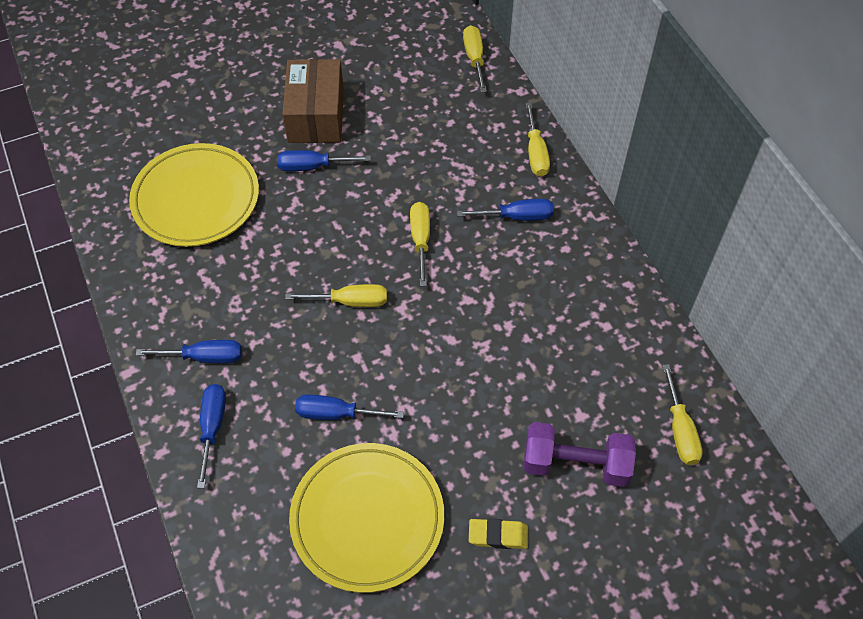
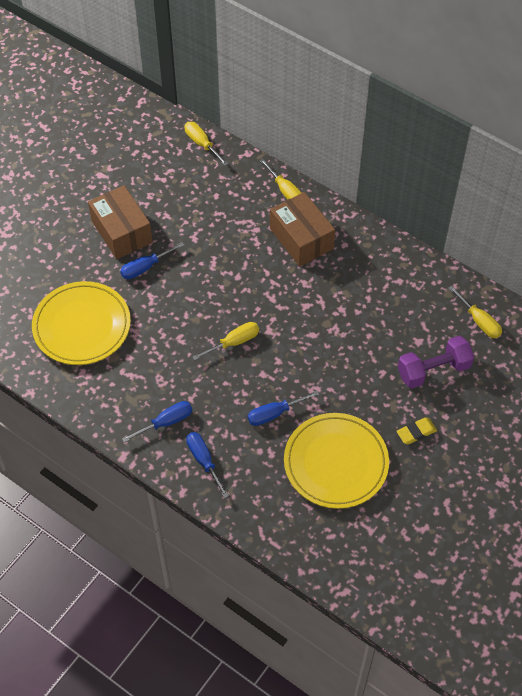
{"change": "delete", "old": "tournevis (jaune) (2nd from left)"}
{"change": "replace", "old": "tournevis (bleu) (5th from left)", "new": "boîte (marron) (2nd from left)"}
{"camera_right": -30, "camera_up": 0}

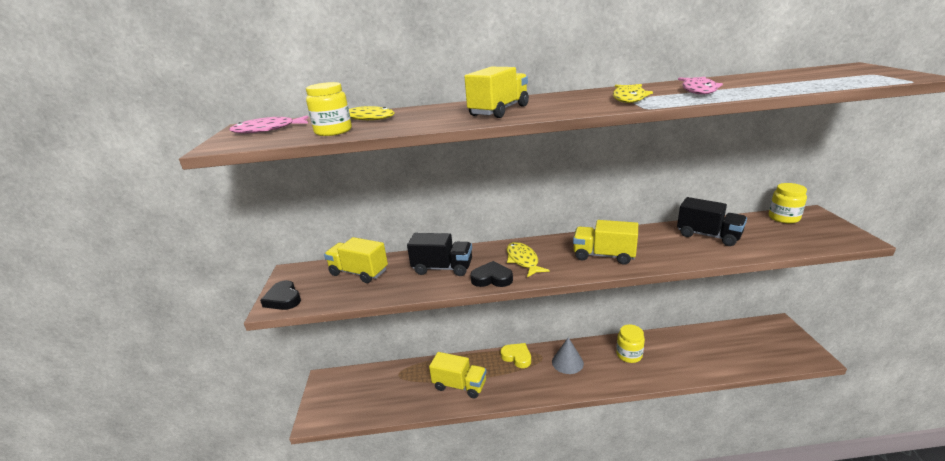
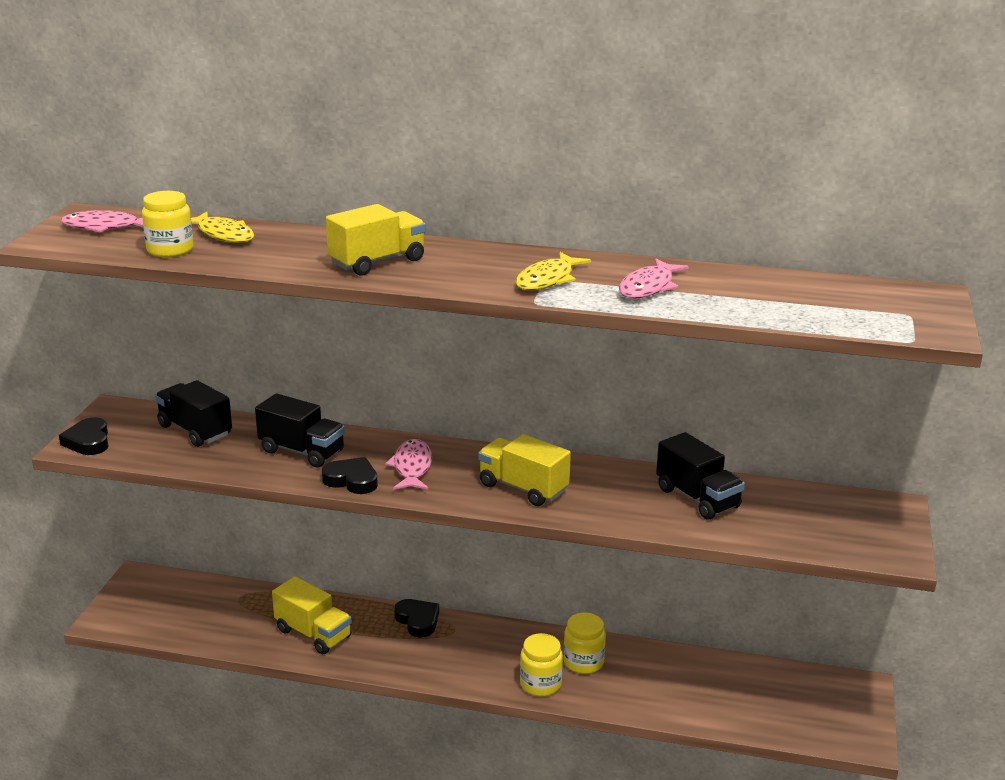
{"change": "recolor", "old": "camion (jaune) (1st from left)", "new": "camion (noir) (1st from left)"}
{"change": "recolor", "old": "cœur (jaune)", "new": "cœur (noir) (3rd from left)"}
{"change": "recolor", "old": "poisson (jaune) (2nd from left)", "new": "poisson (rose) (2nd from left)"}
{"change": "delete", "old": "cône (gris)"}
{"change": "move", "old": "bocal (jaune) (3rd from left in the first image)", "new": "bocal (jaune) (2nd from left)"}
{"camera_right": 15, "camera_up": 0}

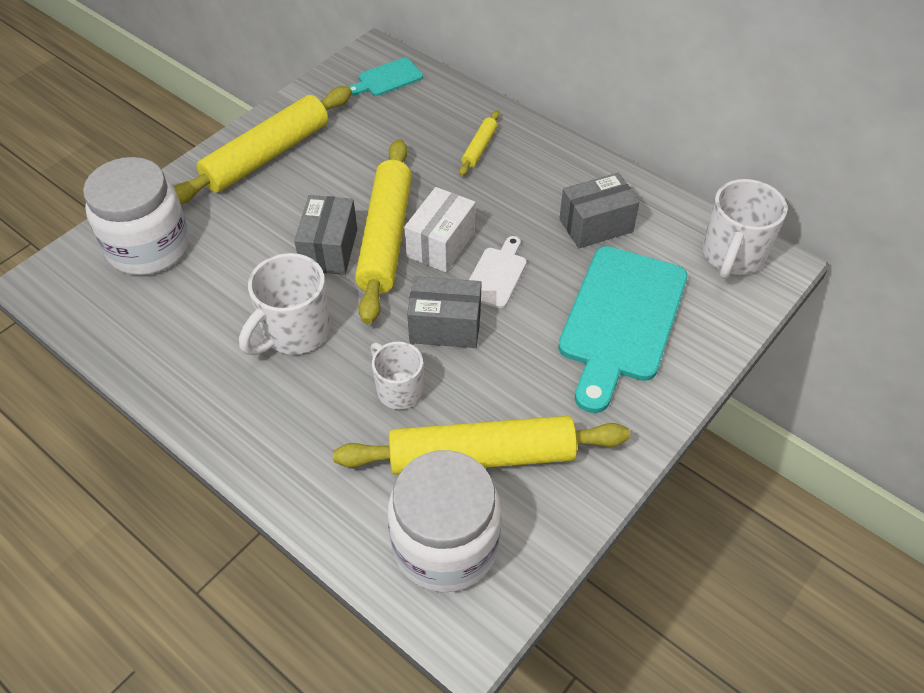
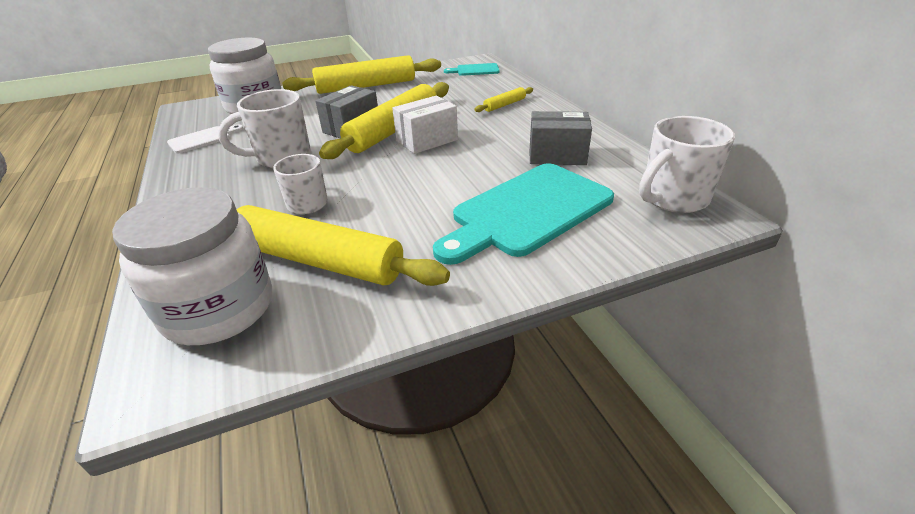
{"change": "delete", "old": "boîte (gris) (2nd from left)"}
{"change": "move", "old": "planche à découper (blanc)"}
{"camera_right": 30, "camera_up": -15}

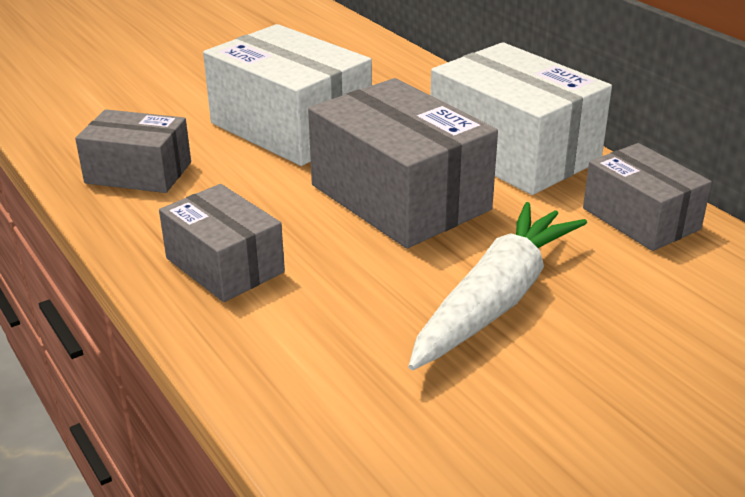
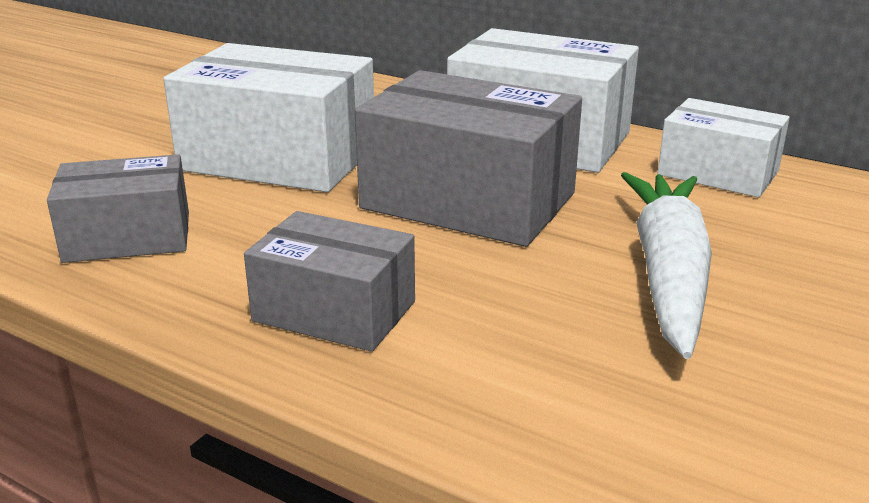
{"change": "recolor", "old": "boîte (gris) (4th from left)", "new": "boîte (blanc) (3rd from left)"}
{"camera_right": -25, "camera_up": -5}

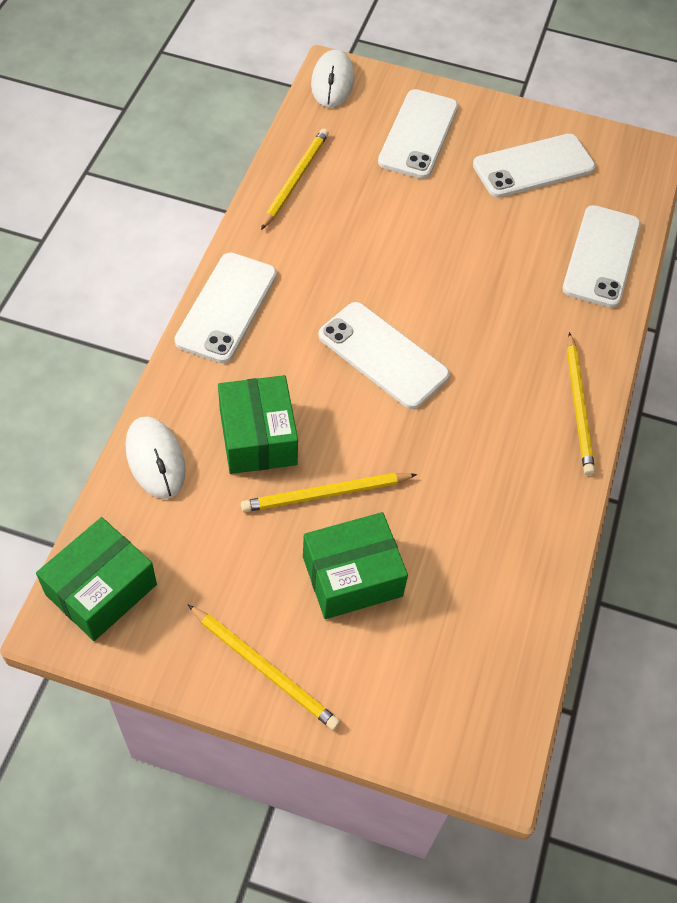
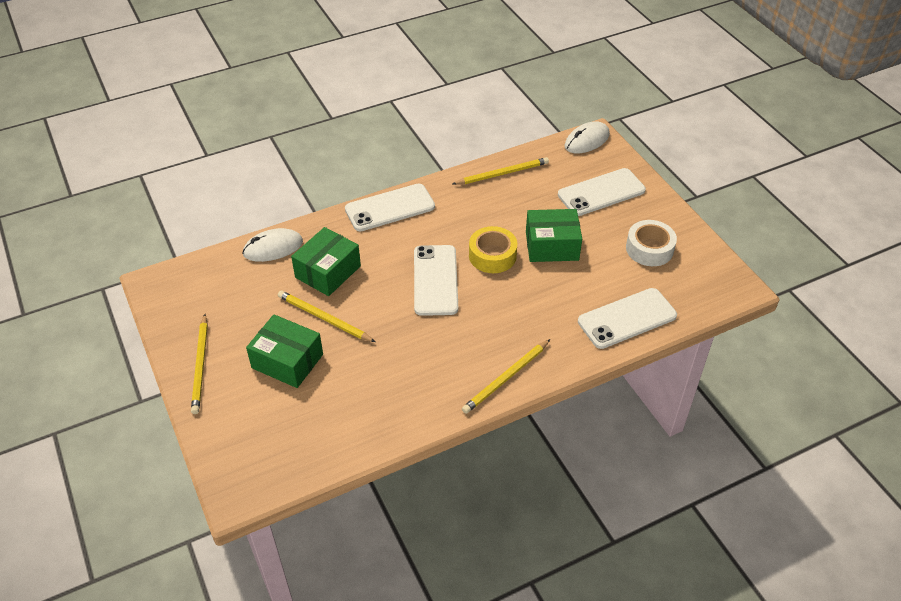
{"change": "move", "old": "boîte (vert) (1st from left in the first image)", "new": "boîte (vert) (3rd from left)"}
{"change": "rotate", "old": "souris (blanc) (1st from left)", "degrees": 45}
{"change": "replace", "old": "téléphone (blanc) (4th from left)", "new": "ruban adhésif (blanc)"}
{"change": "insert", "new": "ruban adhésif (jaune)"}
{"camera_right": 50, "camera_up": -10}

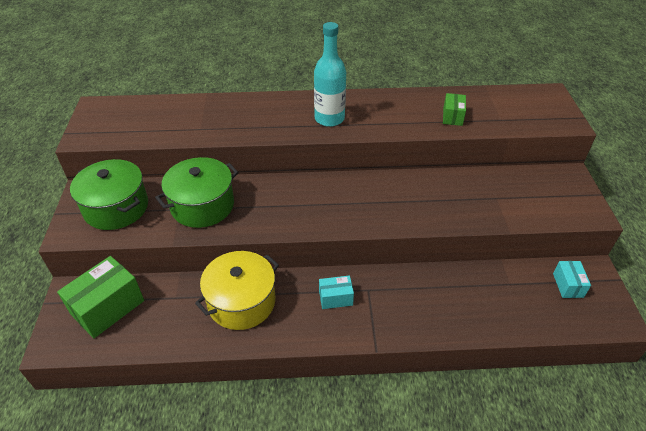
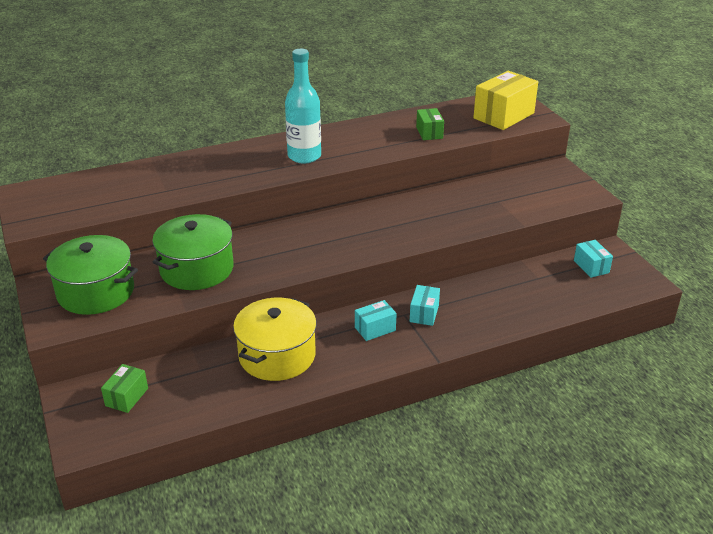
{"change": "resize", "old": "boîte (vert) (1st from left)", "factor": 0.54}
{"change": "insert", "new": "boîte (turquoise) (2nd from left)"}
{"change": "insert", "new": "boîte (jaune)"}
{"camera_right": -20, "camera_up": -10}

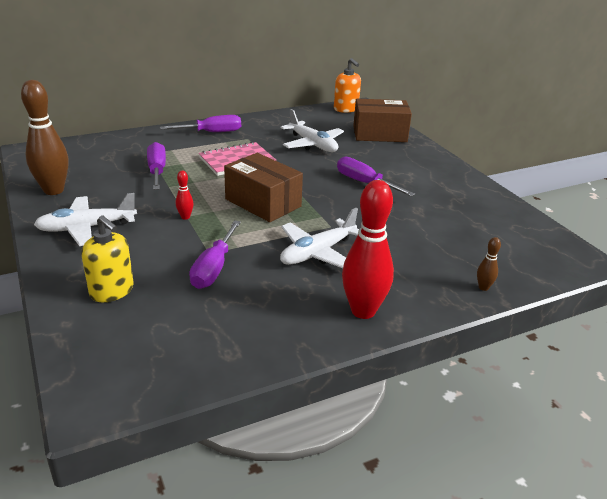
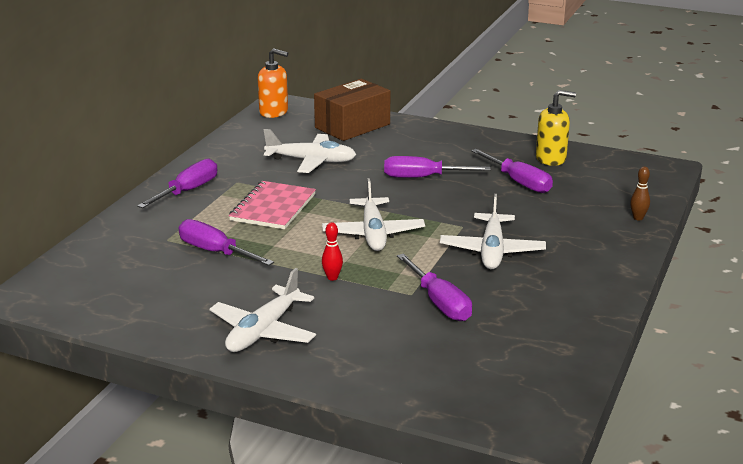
{"change": "delete", "old": "quille (marron) (1st from left)"}
{"change": "move", "old": "distributeur de savon (jaune)"}
{"change": "replace", "old": "boîte (marron) (1st from left)", "new": "avion (blanc) (3rd from left)"}
{"change": "delete", "old": "quille (rouge) (2nd from left)"}
{"change": "insert", "new": "tournevis (violet) (5th from left)"}
{"camera_right": -40, "camera_up": -5}

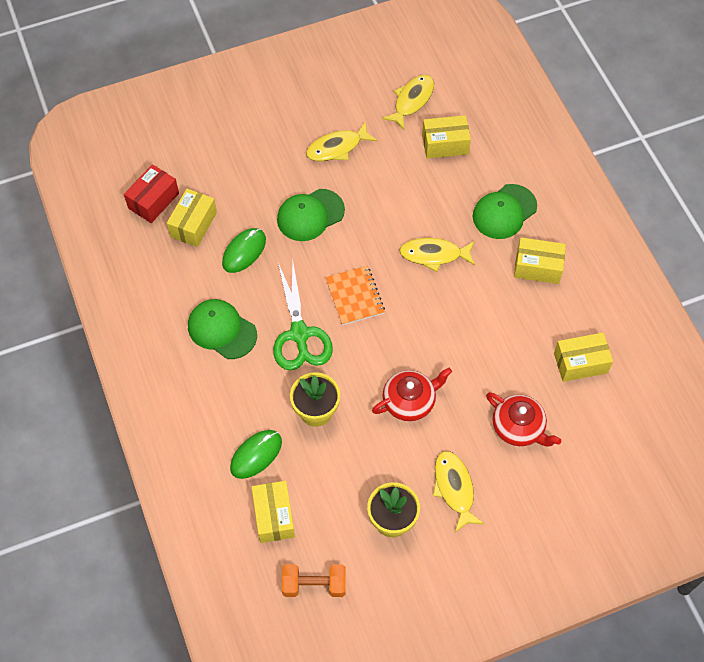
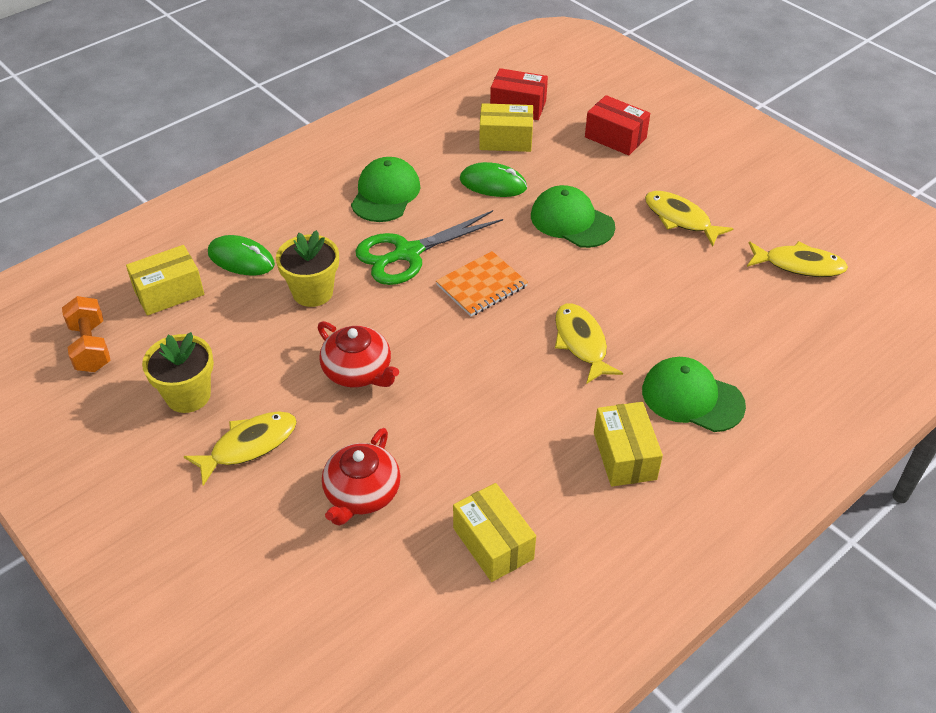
{"change": "delete", "old": "boîte (jaune) (3rd from left)"}
{"change": "insert", "new": "boîte (rouge) (2nd from left)"}
{"camera_right": 70, "camera_up": -15}

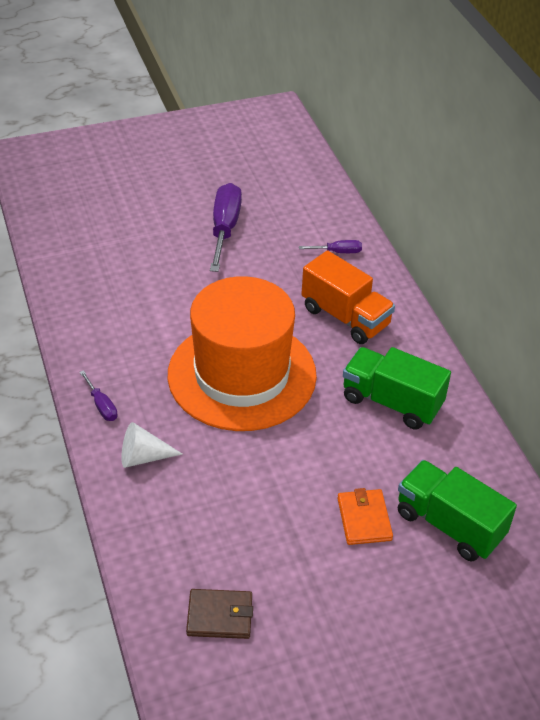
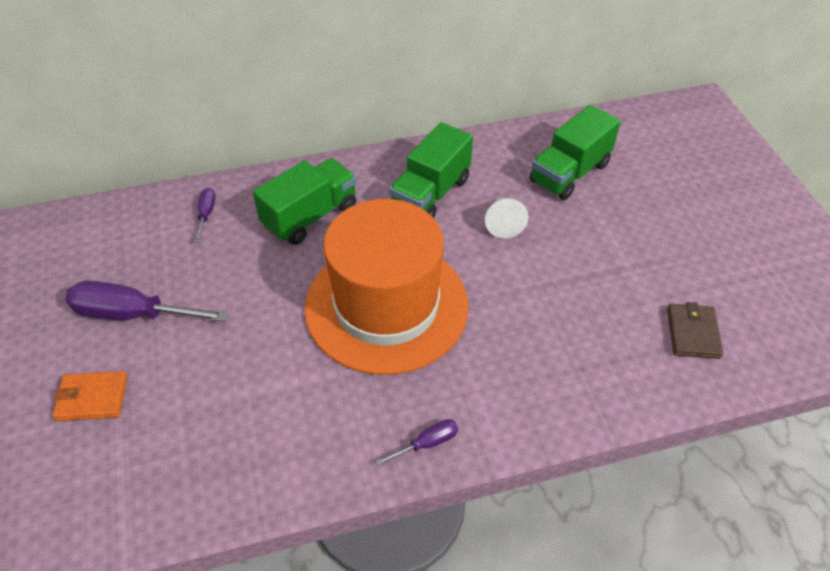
{"change": "move", "old": "cône (blanc)"}
{"change": "recolor", "old": "camion (orange)", "new": "camion (vert) (1st from left)"}
{"change": "move", "old": "portefeuille (orange)"}
{"camera_right": -85, "camera_up": 5}

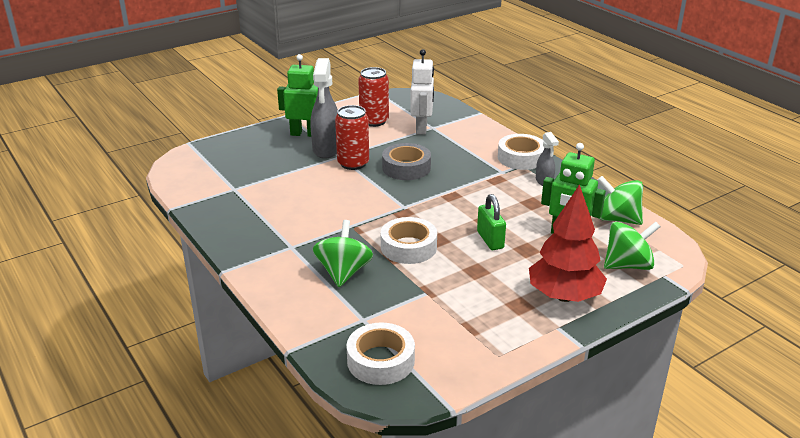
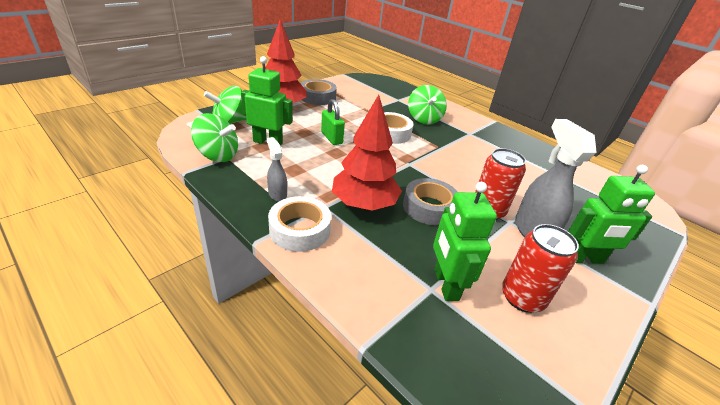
{"change": "delete", "old": "ruban adhésif (blanc) (1st from left)"}
{"change": "recolor", "old": "robot (blanc)", "new": "robot (vert) (2nd from left)"}
{"change": "insert", "new": "ruban adhésif (gris) (1st from left)"}
{"change": "insert", "new": "arbre (rouge) (2nd from left)"}
{"camera_right": 165, "camera_up": 5}

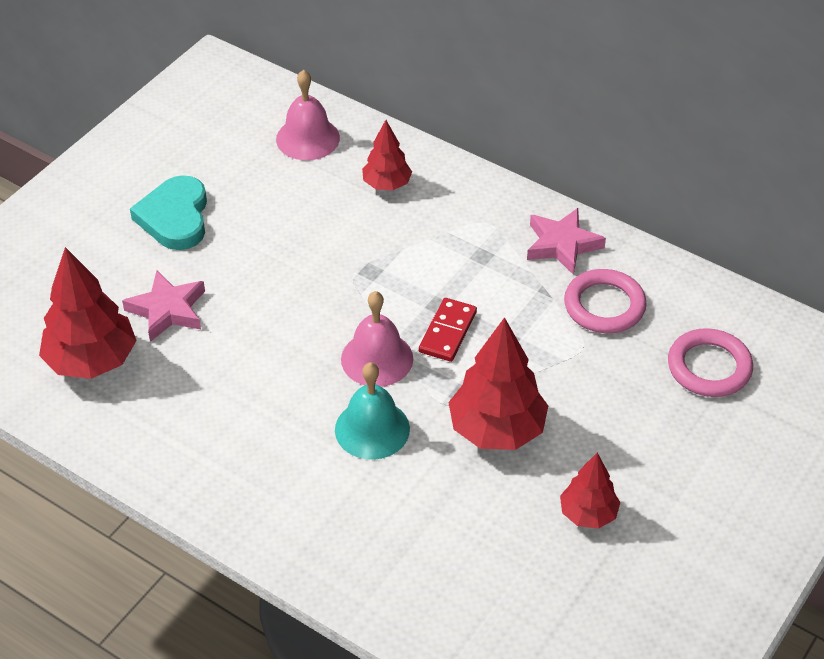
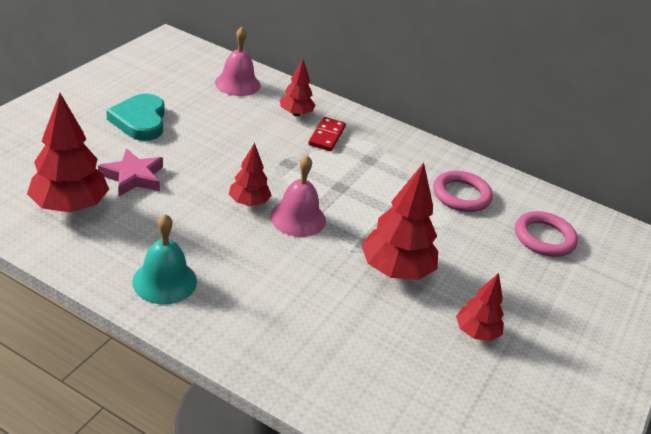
{"change": "move", "old": "cloche (turquoise)"}
{"change": "move", "old": "domino (rouge)"}
{"change": "delete", "old": "étoile (rose) (2nd from left)"}
{"change": "insert", "new": "arbre (rouge) (2nd from left)"}
{"camera_right": -10, "camera_up": -10}

